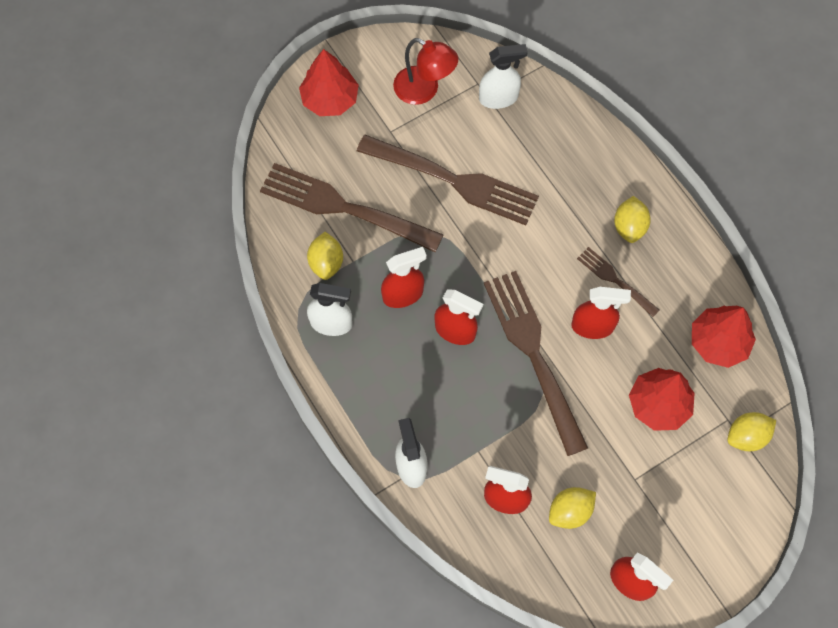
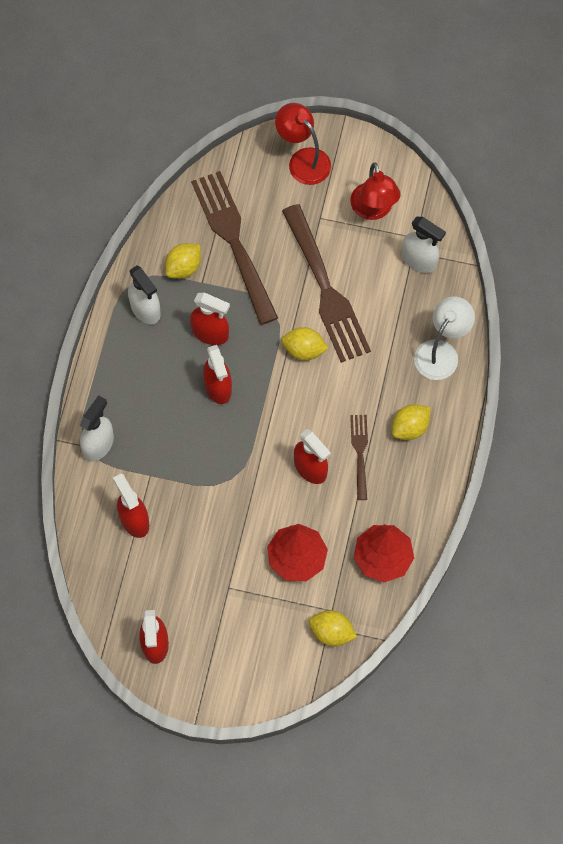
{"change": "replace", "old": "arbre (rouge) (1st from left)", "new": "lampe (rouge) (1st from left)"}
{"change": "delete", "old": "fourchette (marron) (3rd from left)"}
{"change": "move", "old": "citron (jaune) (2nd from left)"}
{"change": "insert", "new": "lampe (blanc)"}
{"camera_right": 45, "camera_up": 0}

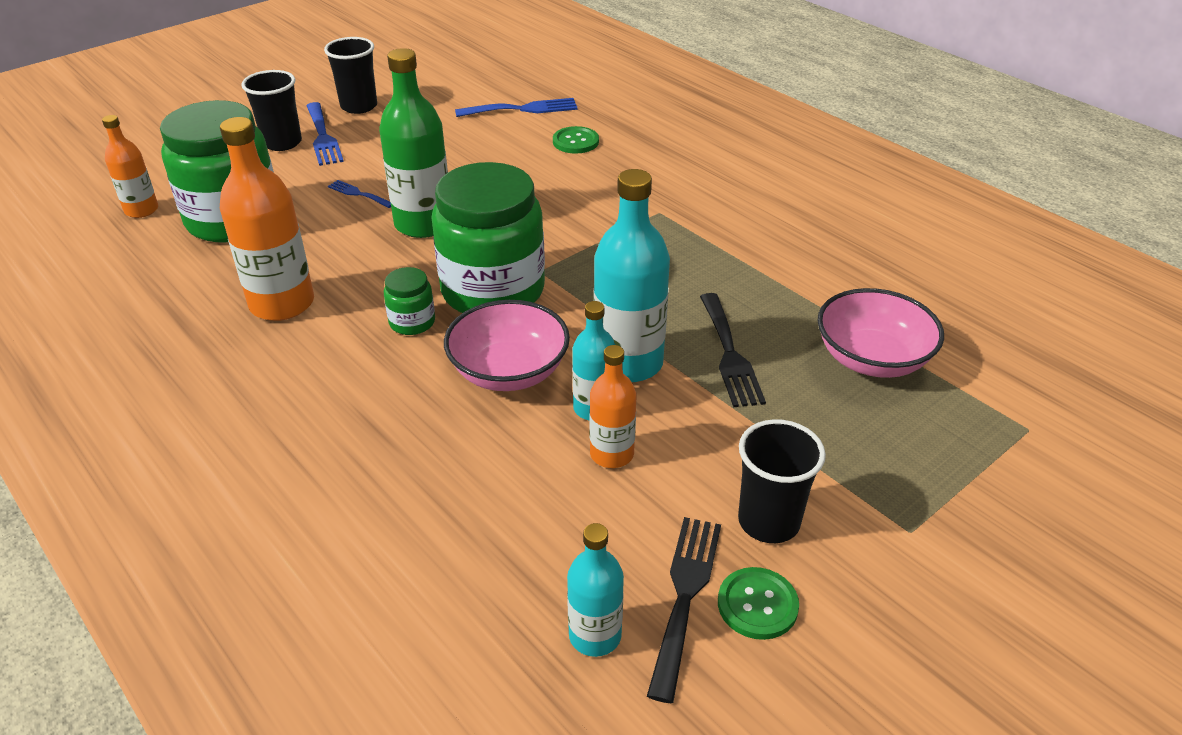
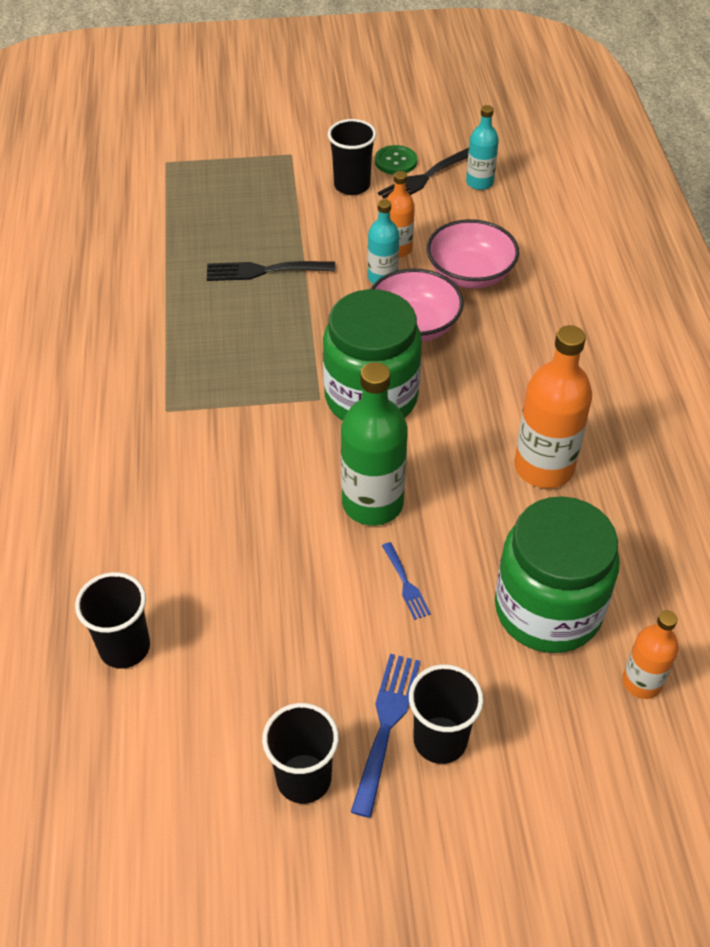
{"change": "delete", "old": "bocal (vert) (2nd from left)"}
{"change": "replace", "old": "fourchette (bleu) (3rd from left)", "new": "gobelet (noir) (1st from left)"}
{"change": "delete", "old": "bouton (vert) (1st from left)"}
{"change": "delete", "old": "bouteille (turquoise) (3rd from left)"}
{"change": "rotate", "old": "fourchette (noir) (2nd from left in the first image)", "degrees": -120}
{"change": "move", "old": "bol (rose) (2nd from left)"}
{"camera_right": -145, "camera_up": 10}

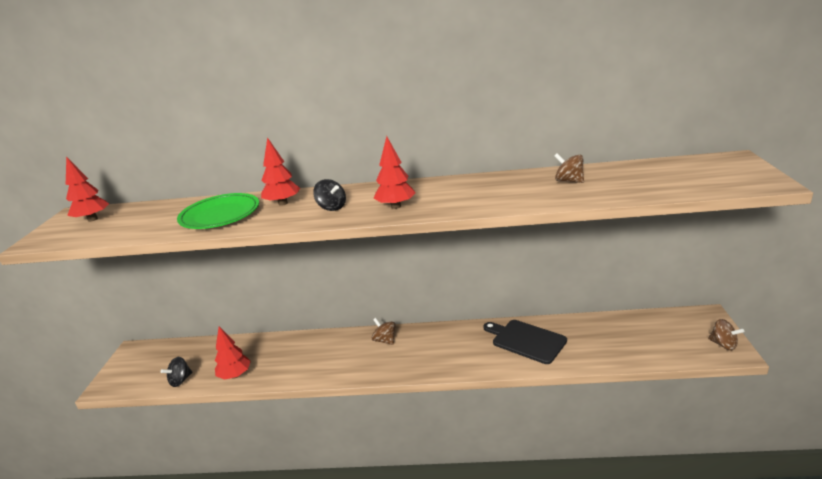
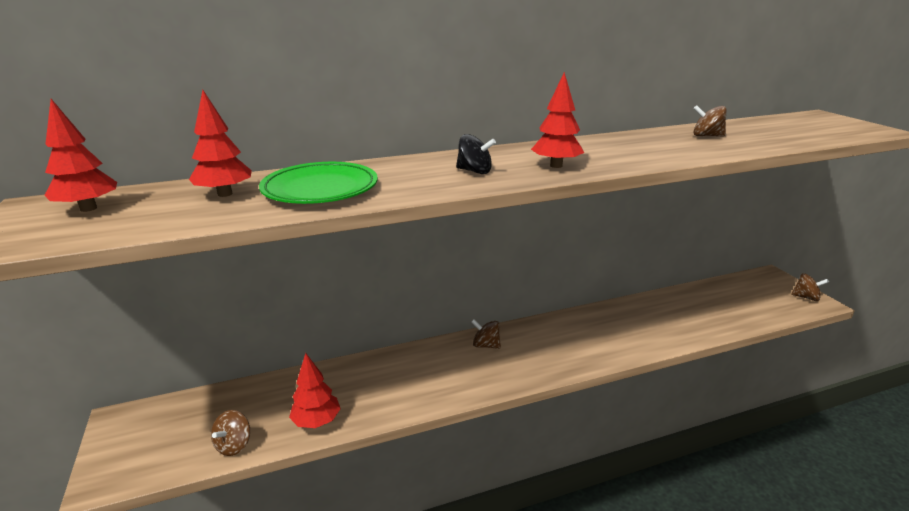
{"change": "recolor", "old": "toupie (noir) (1st from left)", "new": "toupie (marron) (1st from left)"}
{"change": "move", "old": "arbre (rouge) (3rd from left in the first image)", "new": "arbre (rouge) (2nd from left)"}
{"change": "delete", "old": "planche à découper (noir)"}
{"camera_right": -25, "camera_up": 0}

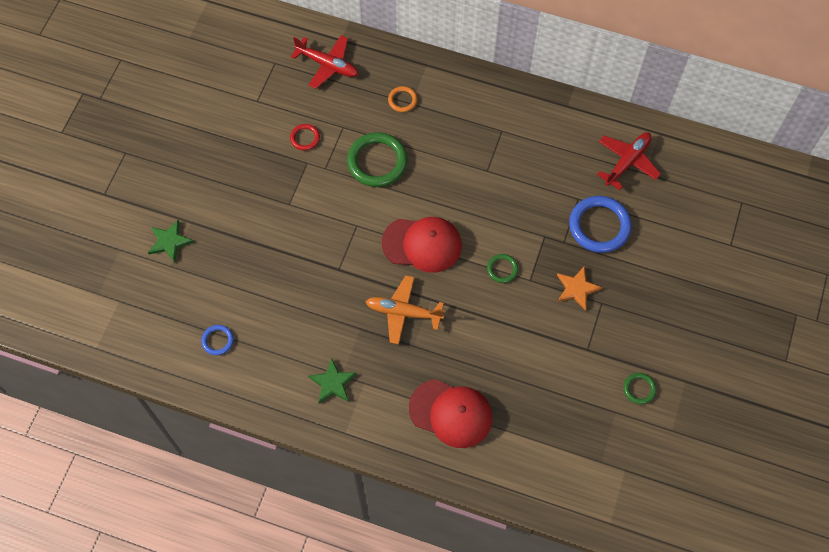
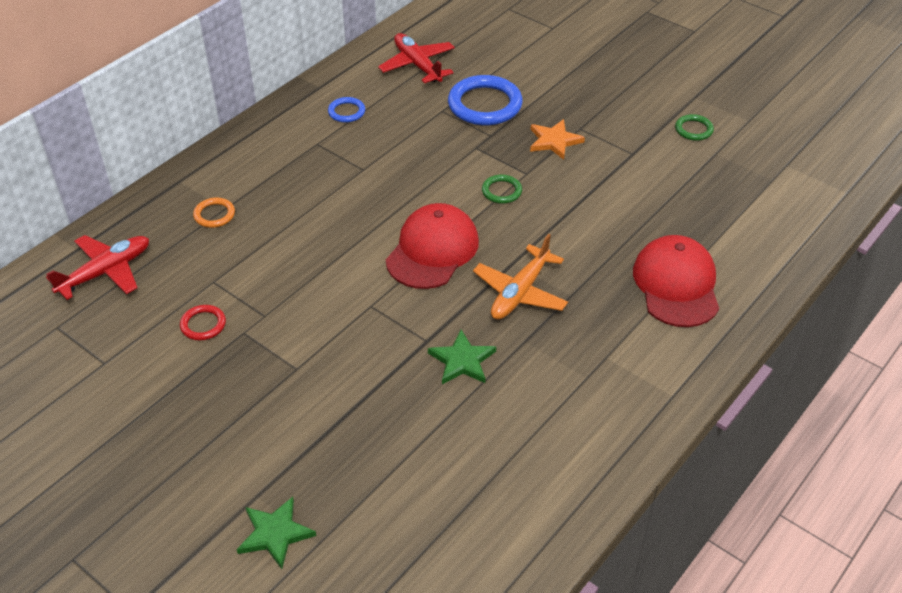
{"change": "move", "old": "anneau (bleu) (1st from left)"}
{"change": "move", "old": "étoile (vert) (2nd from left)"}
{"change": "delete", "old": "anneau (vert) (1st from left)"}
{"change": "rotate", "old": "casquette (rouge) (2nd from left)", "degrees": -45}
{"camera_right": -70, "camera_up": -20}

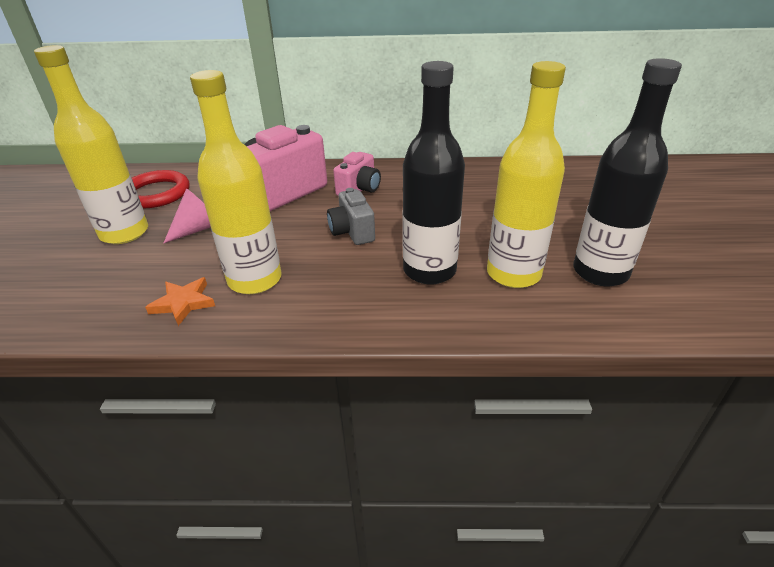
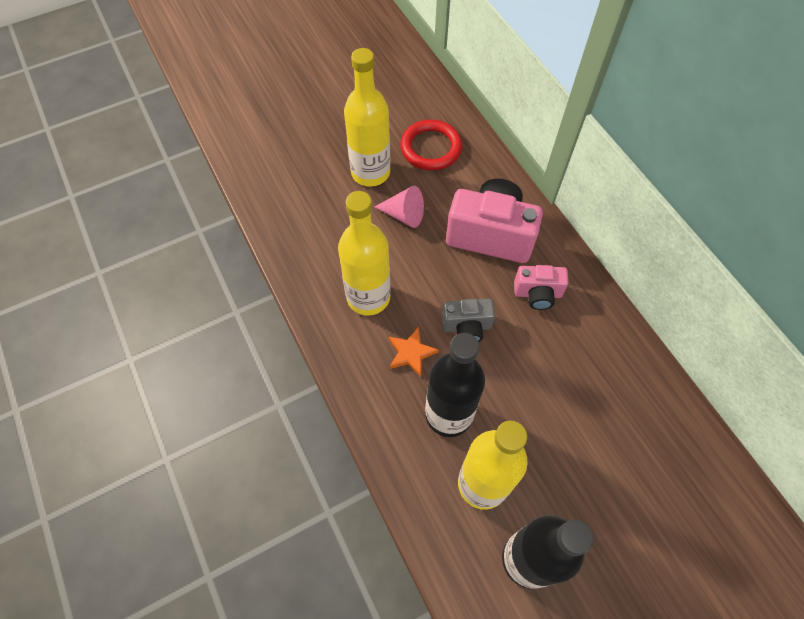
{"change": "move", "old": "étoile (orange)"}
{"change": "rotate", "old": "appareil photo (gris)", "degrees": -135}
{"camera_right": 60, "camera_up": 25}

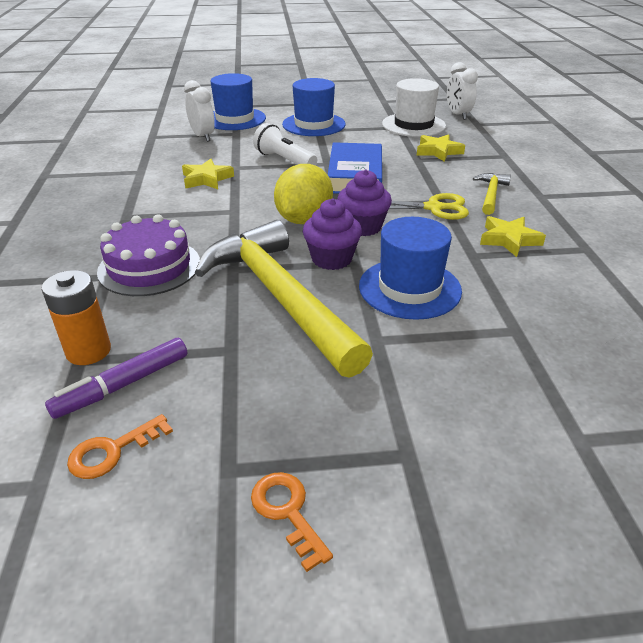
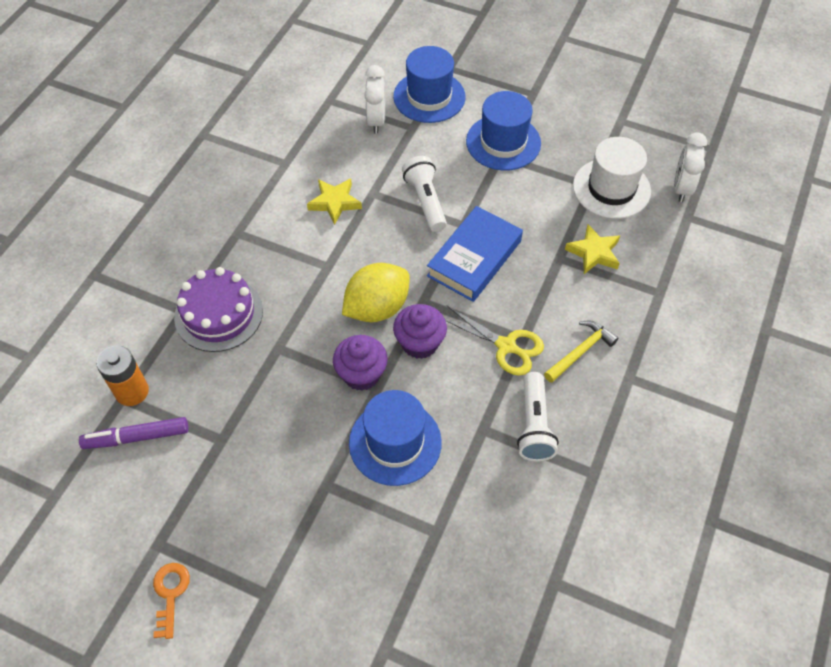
{"change": "delete", "old": "clé (orange) (1st from left)"}
{"change": "delete", "old": "marteau (jaune) (1st from left)"}
{"change": "replace", "old": "étoile (jaune) (3rd from left)", "new": "lampe de poche (blanc) (2nd from left)"}
{"camera_right": 30, "camera_up": 20}

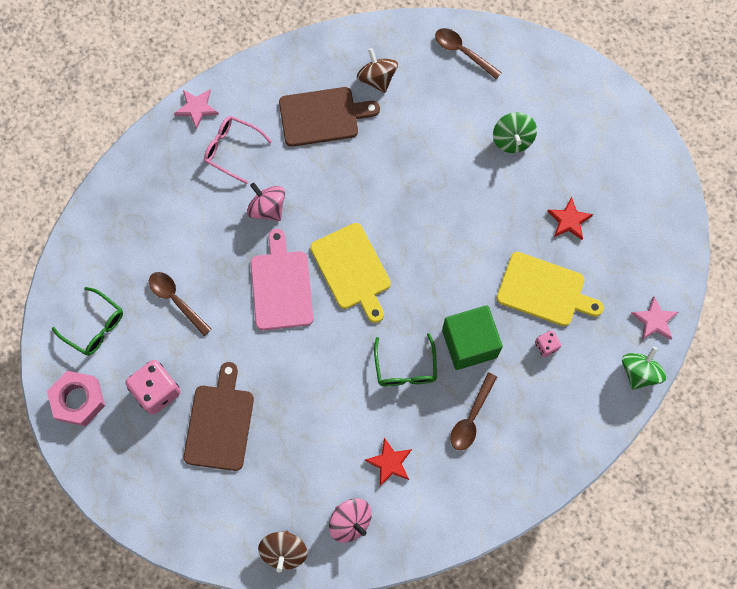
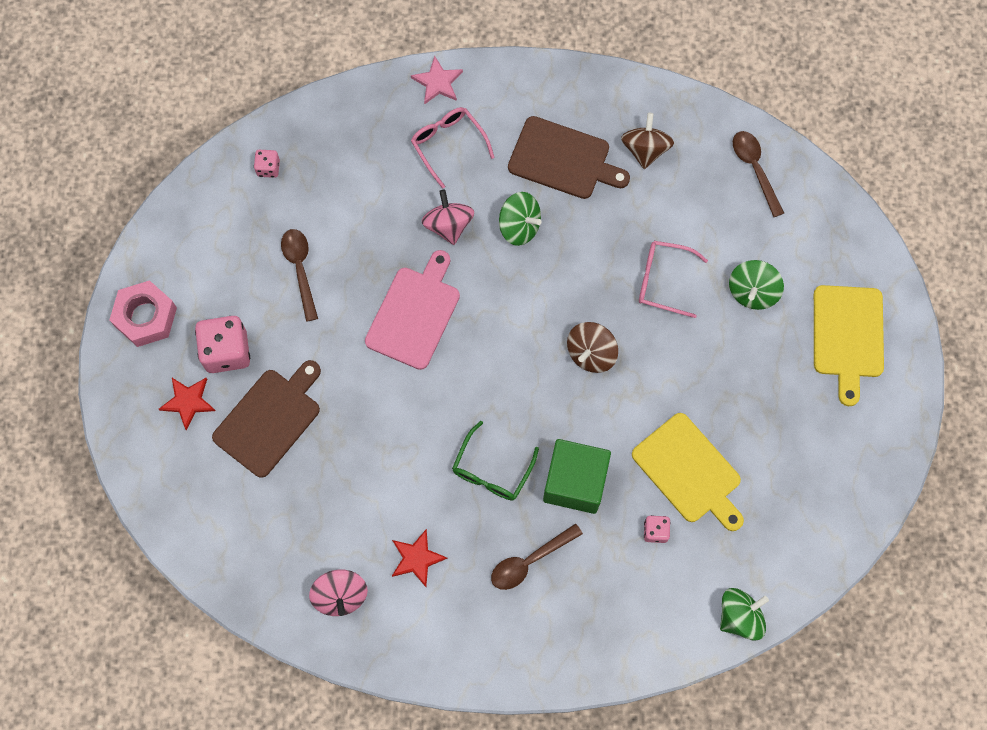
{"change": "delete", "old": "lunettes (vert) (1st from left)"}
{"change": "move", "old": "toupie (marron) (1st from left)"}
{"change": "move", "old": "planche à découper (jaune) (1st from left in the first image)", "new": "planche à découper (jaune) (2nd from left)"}
{"change": "move", "old": "étoile (rouge) (2nd from left in the first image)", "new": "étoile (rouge) (1st from left)"}
{"change": "delete", "old": "étoile (rose) (2nd from left)"}
{"change": "insert", "new": "dé (rose) (2nd from left)"}
{"change": "insert", "new": "toupie (vert) (1st from left)"}
{"change": "insert", "new": "lunettes (rose) (2nd from left)"}
{"camera_right": 30, "camera_up": 0}

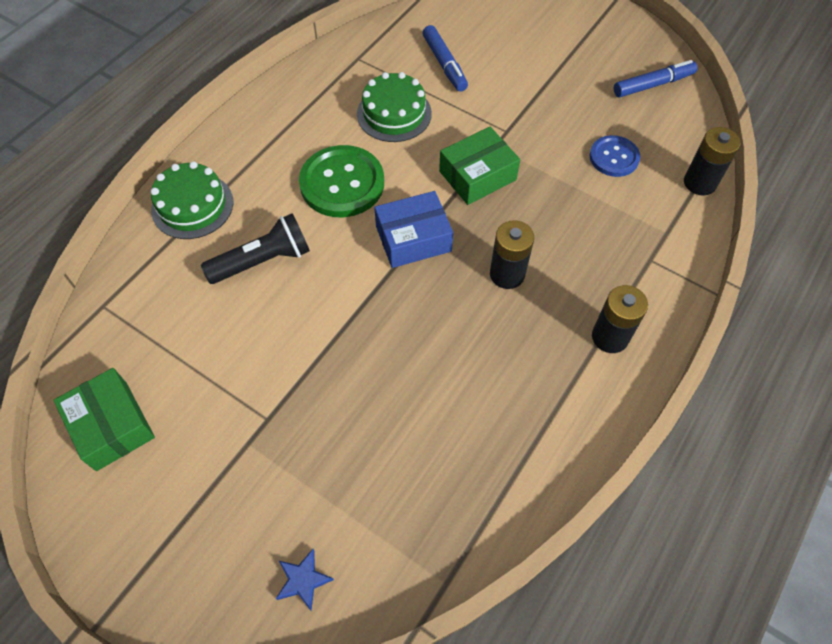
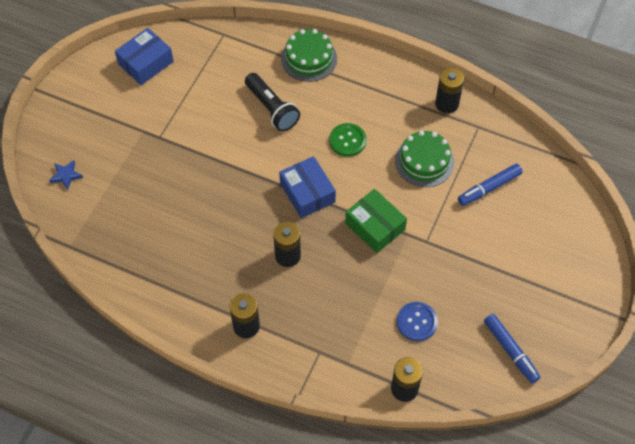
{"change": "recolor", "old": "boîte (vert) (1st from left)", "new": "boîte (bleu) (1st from left)"}
{"change": "resize", "old": "bouton (vert)", "factor": 0.6}
{"change": "insert", "new": "pile (noir) (4th from left)"}
{"camera_right": 80, "camera_up": 0}

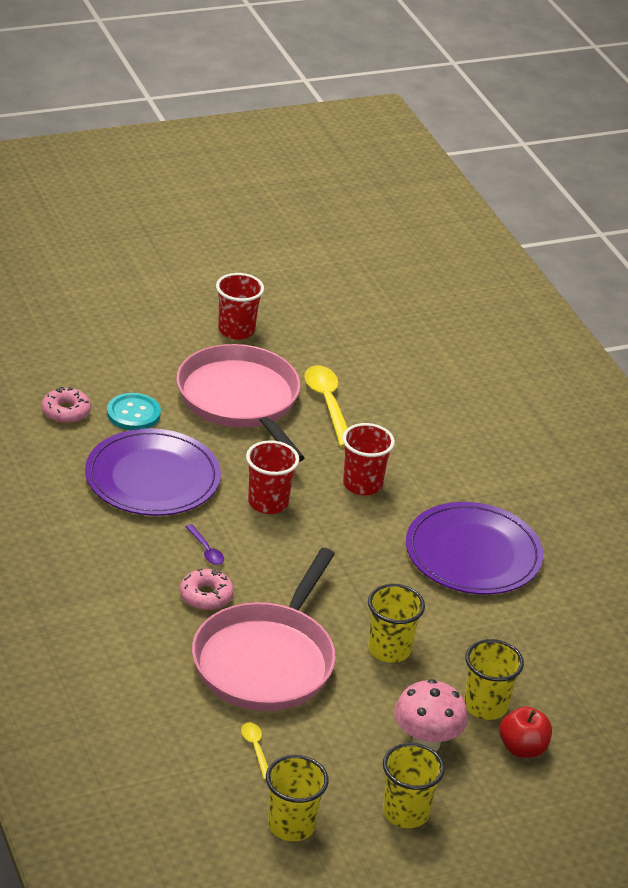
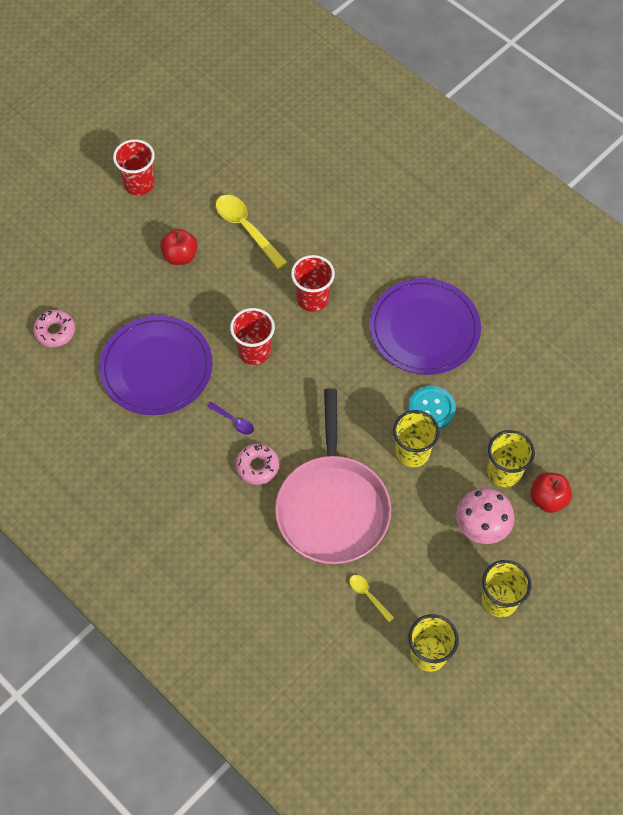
{"change": "move", "old": "bouton (turquoise)"}
{"change": "replace", "old": "poêle (rose) (1st from left)", "new": "pomme (rouge) (1st from left)"}
{"camera_right": -20, "camera_up": 25}

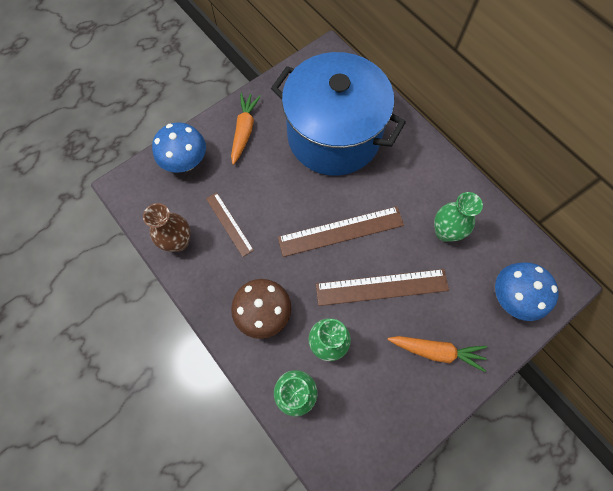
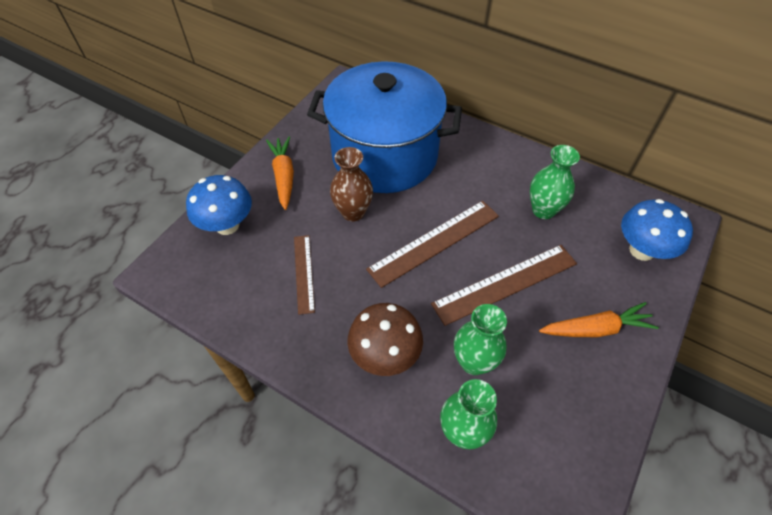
{"change": "move", "old": "vase (marron)"}
{"change": "rotate", "old": "règle (marron) (1st from left)", "degrees": 45}
{"camera_right": -20, "camera_up": -15}

